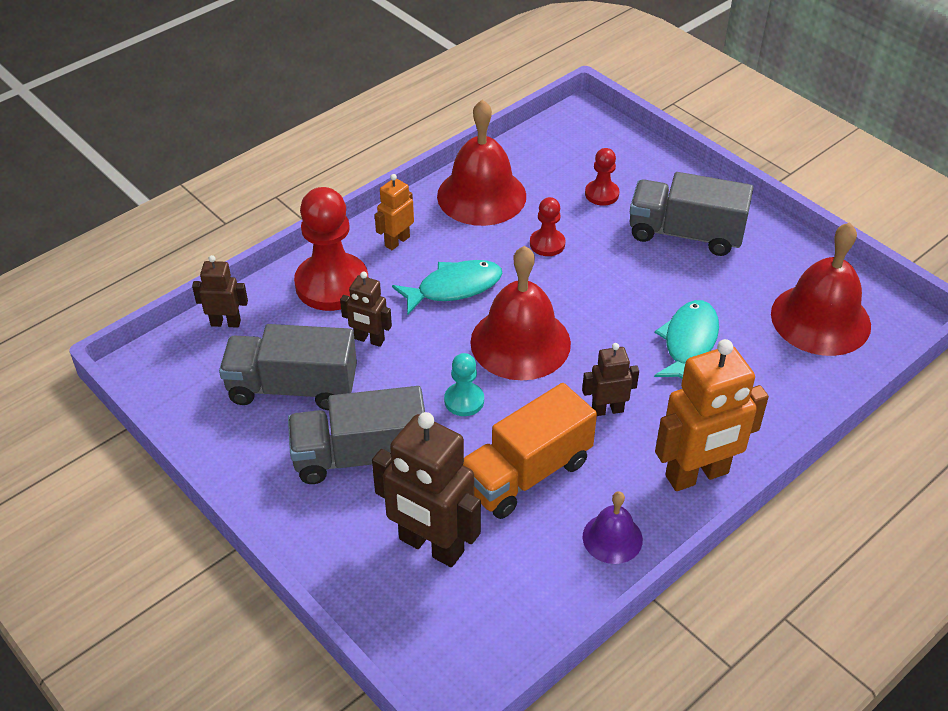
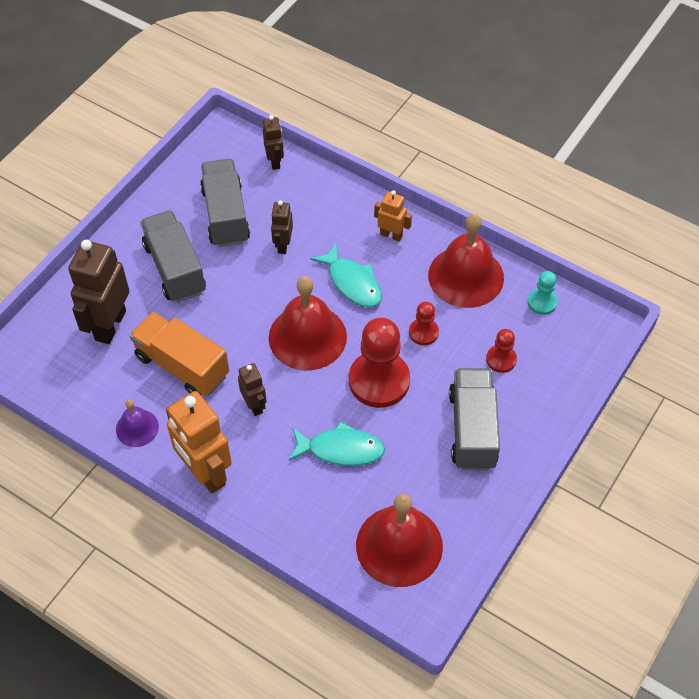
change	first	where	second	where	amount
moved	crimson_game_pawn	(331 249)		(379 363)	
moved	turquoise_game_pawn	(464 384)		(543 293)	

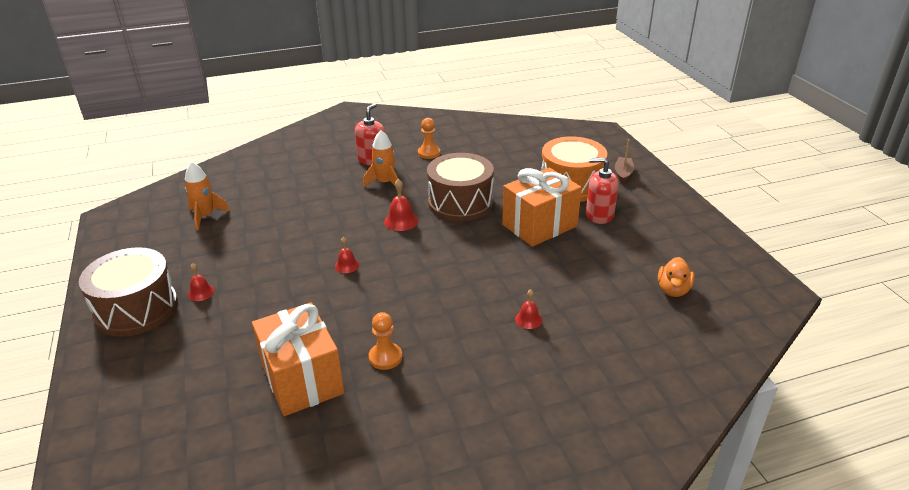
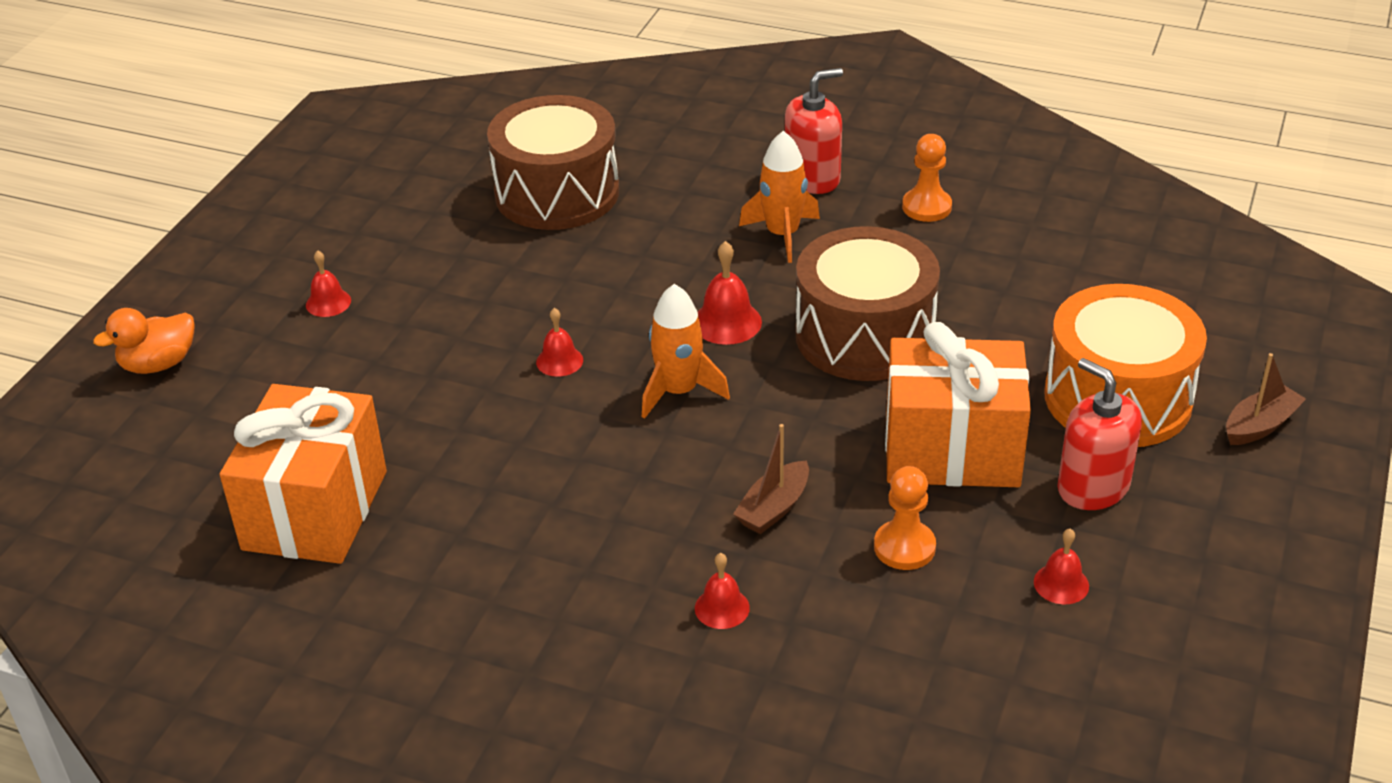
change	first	where	second	where	amount
moved	brown_snare_drum	(128 292)		(553 162)	
moved	bright_orange_spaceship	(207 196)		(686 351)	
moved	bright_orange_game_pawn	(385 341)		(905 518)	
moved	bright_orange_rubber_duck	(676 277)		(144 341)	
added			brown_sailboat	(771 479)	
added			crimson_hand_bell	(1061 566)	

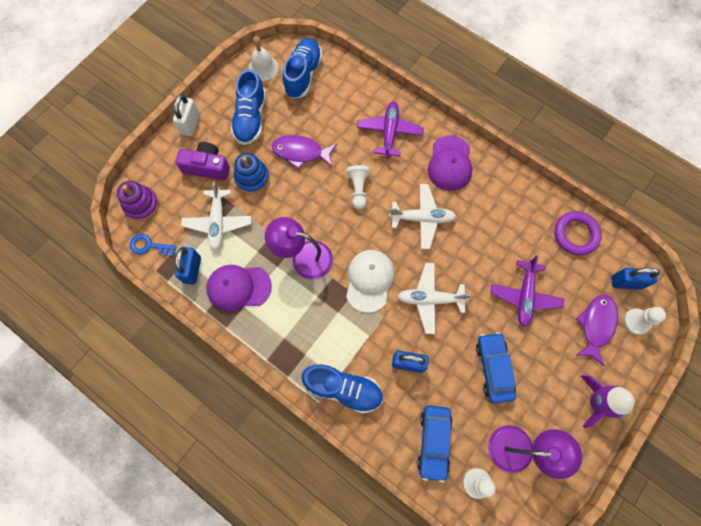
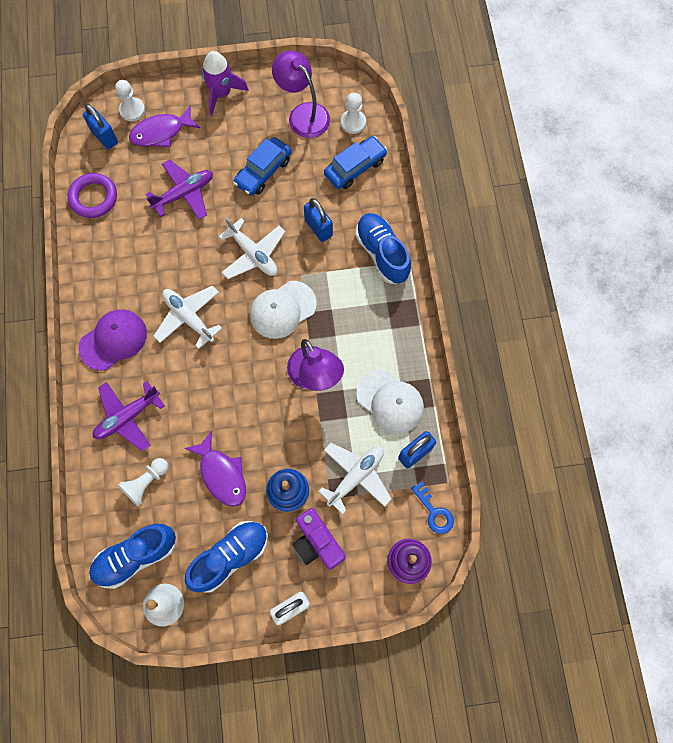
change	first	where	second	where	amount
recoloured	violet_cap	(239 288)	white_cap	(390 401)	
moved	white_game_pawn	(358 187)		(143 482)	

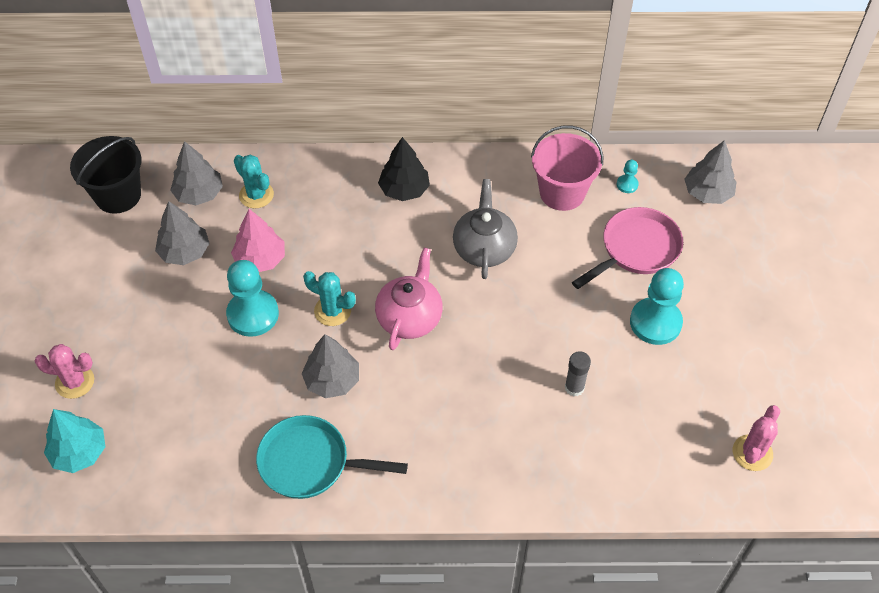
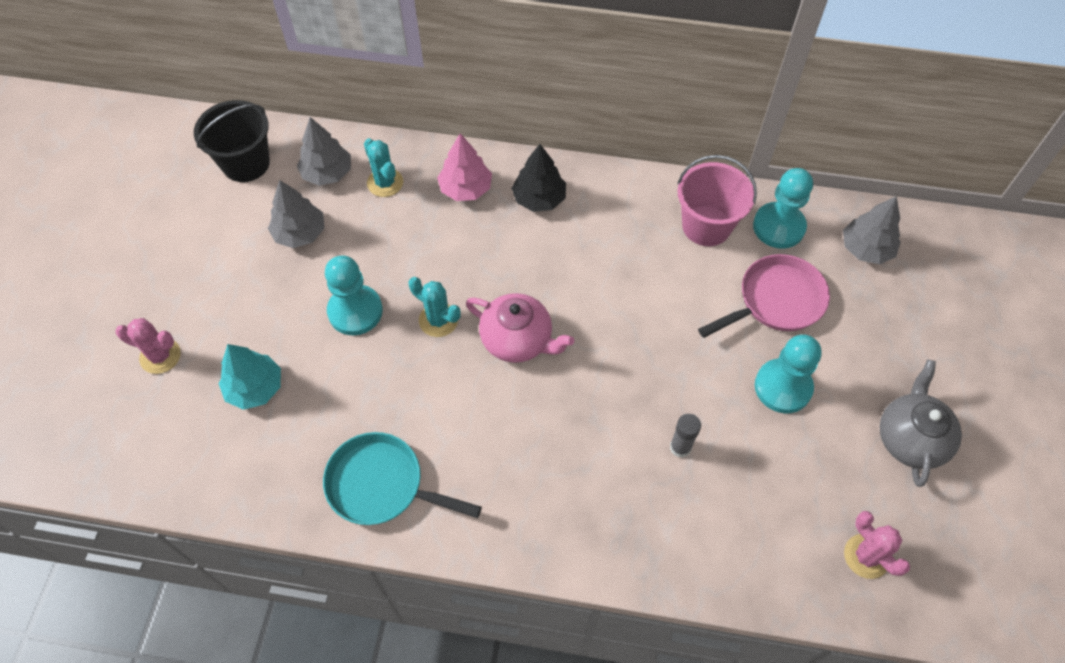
change	first	where	second	where	amount
moved	turquoise_tree	(74 441)		(250 377)	
moved	pink_tree	(258 240)		(464 167)	
removed	gray_tree	(330 366)			
turned	pink_china_teapot	(409 299)		(520 328)	90 degrees clockwise
moved	gray_china_teapot	(485 229)		(921 423)	
resized	turquoise_game_pawn	(628 176)		(783 208)	x2.20
turned	pink_prickly_plant	(756 438)		(877 545)	75 degrees counterclockwise

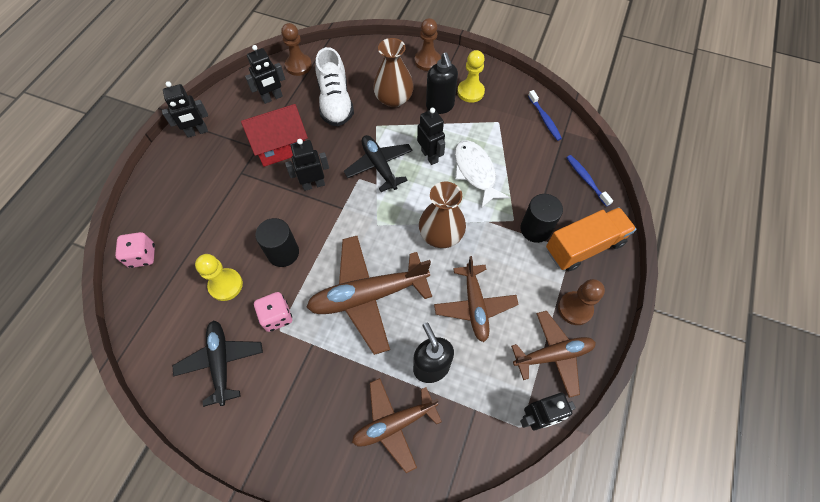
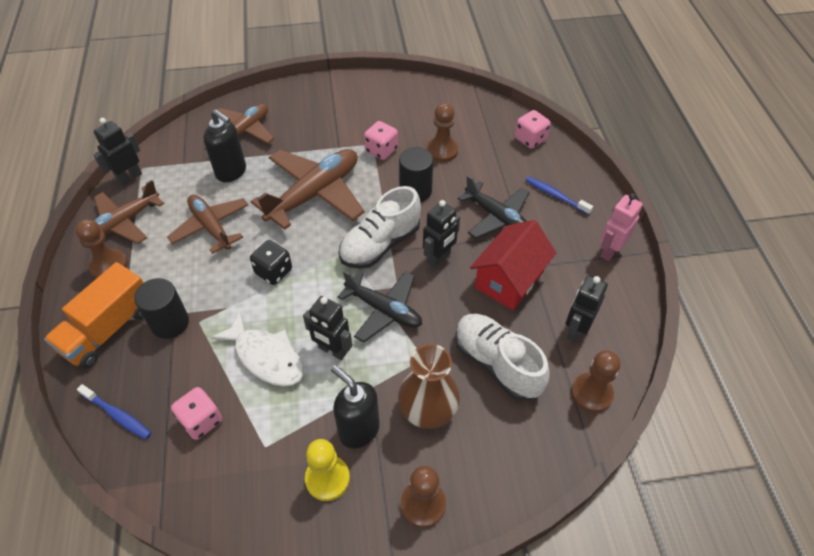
change	first	where	second	where	amount
recoloured	jet-black_robot_figure	(185 109)	pink_robot_figure	(621 227)	
moved	jet-black_toy_plane	(217 363)		(494 207)	
recoloured	yellow_game_pawn	(219 277)	brown_game_pawn	(442 132)	
replaced	brown_vase	(442 215)	jet-black_dice	(271 262)	
moved	cobalt_tooth_brush	(545 115)		(559 195)	
added			pink_dice	(196 413)	
added			white_sneaker	(380 227)	

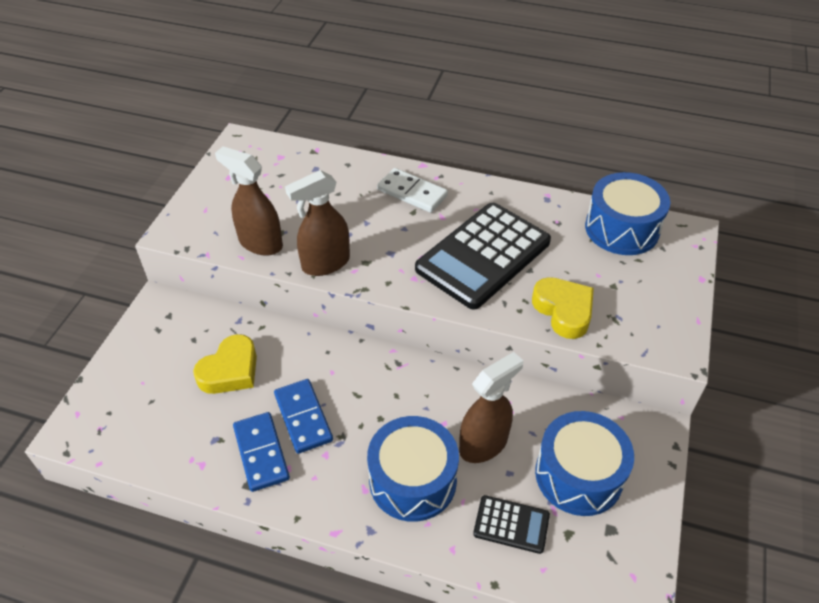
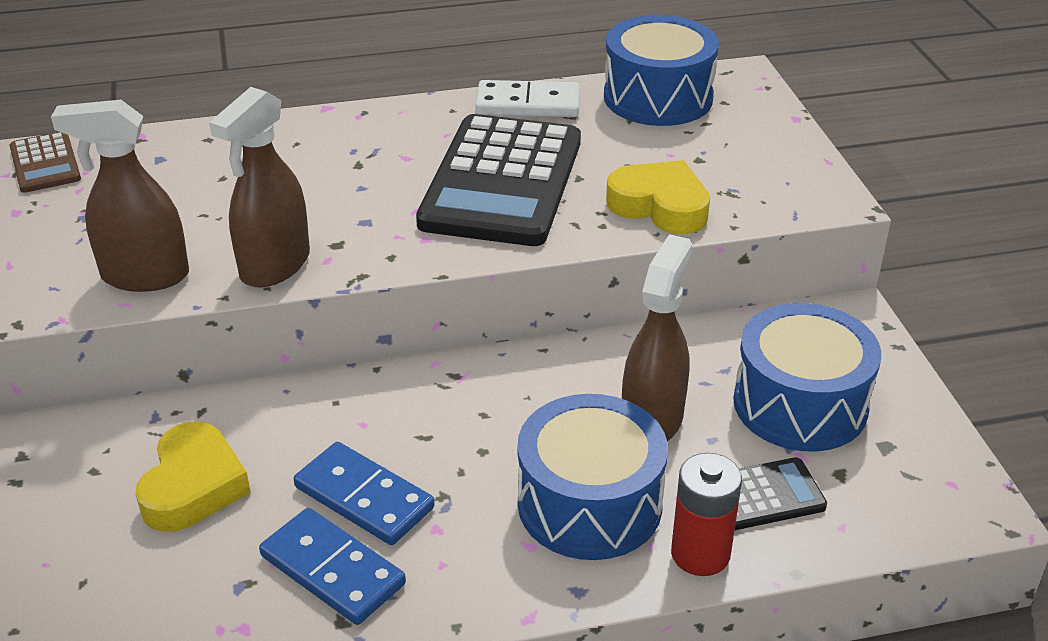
change	first	where	second	where	amount
moved	white_domino_piece	(412 190)		(527 98)	
added			brown_pocket_calculator	(45 162)	
added			crimson_AA_battery	(706 514)	

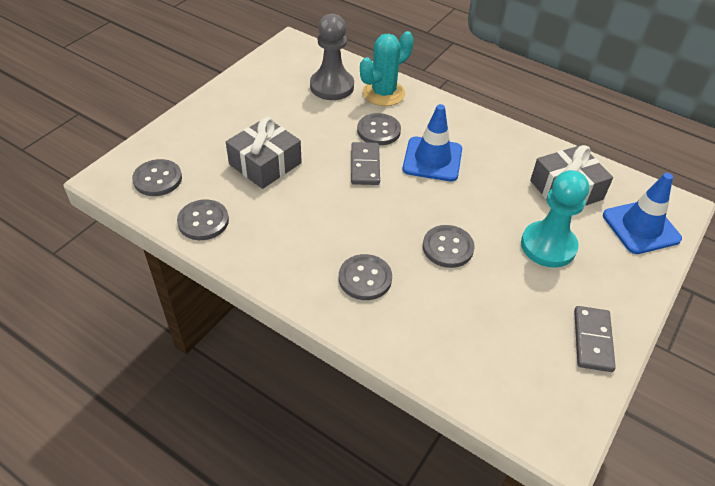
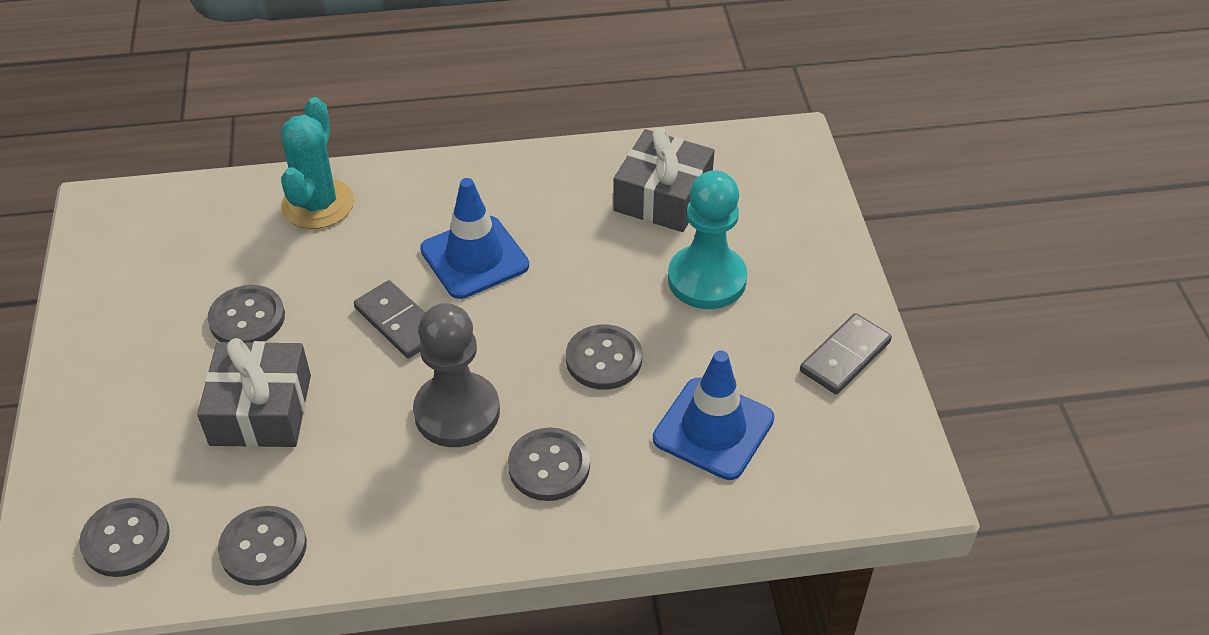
change	first	where	second	where	amount
moved	gray_game_pawn	(332 57)		(456 375)	
moved	gray_shirt_button	(379 129)		(246 314)	
turned	gray_domino_piece	(595 339)		(846 353)	75 degrees clockwise
moved	cobalt_road_cone	(642 213)		(713 415)	

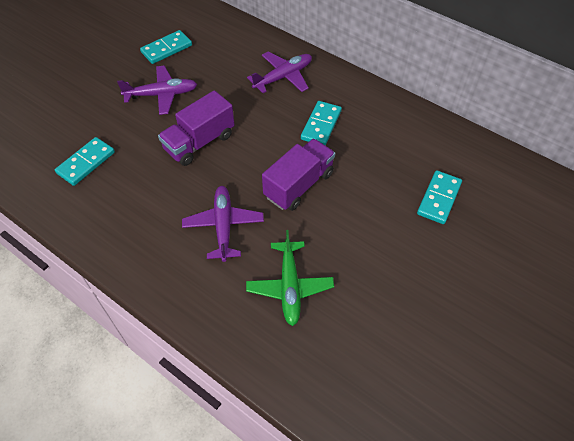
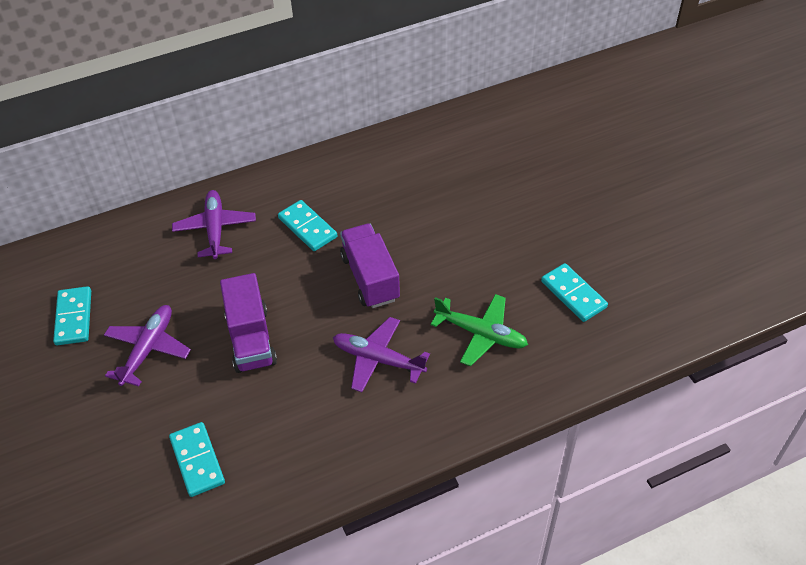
change	first	where	second	where	amount
moved	turquoise_domino_piece	(439 197)		(574 292)	

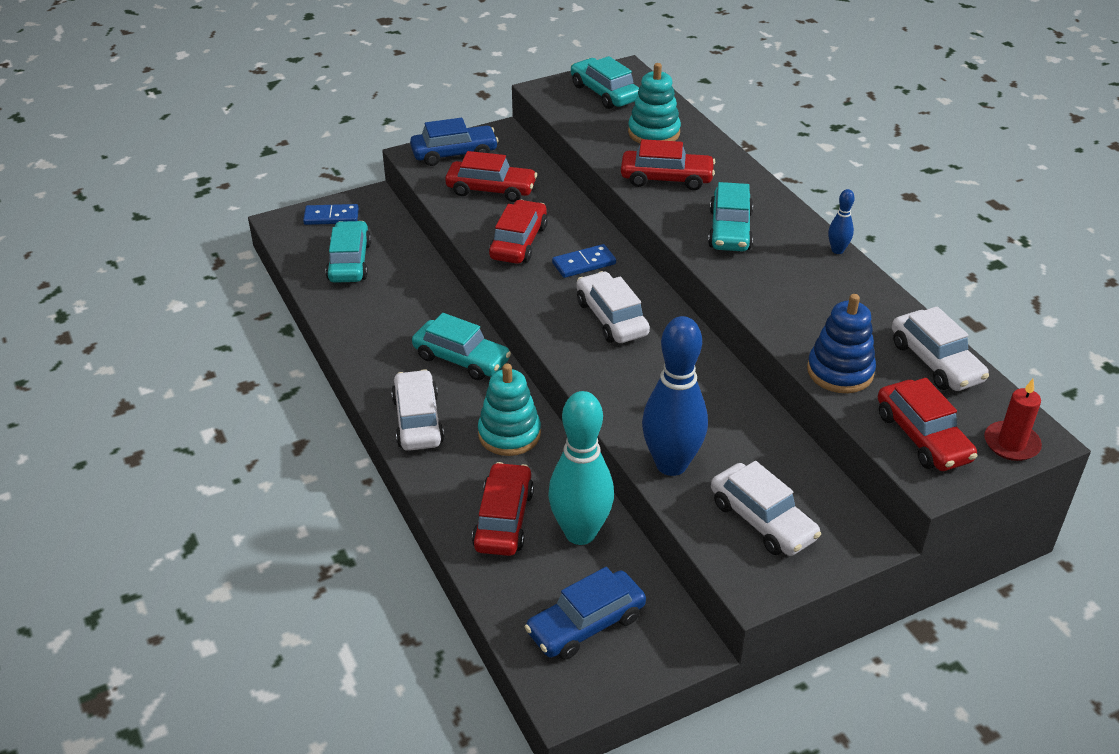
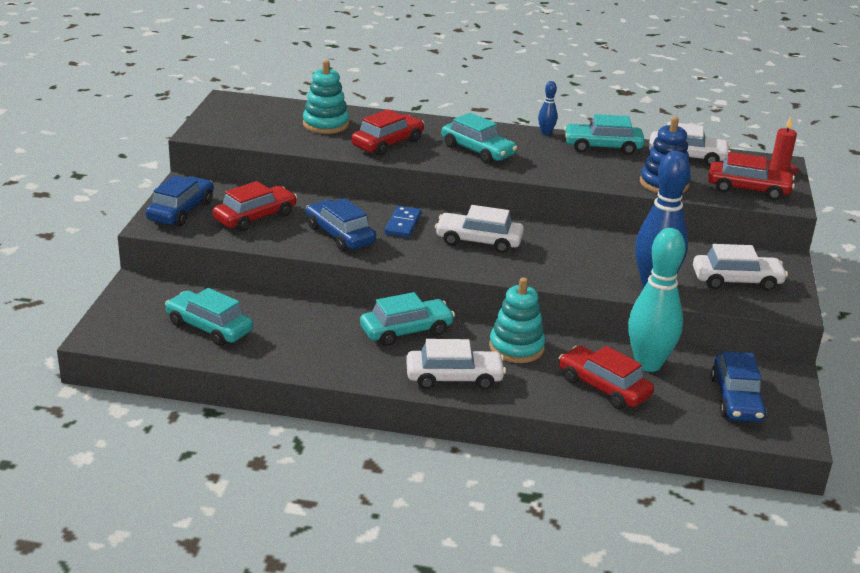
change	first	where	second	where	amount
removed	cobalt_domino_piece	(331 214)			
turned	white_toy_car	(417 410)		(456 364)	150 degrees clockwise
recoloured	crimson_toy_car	(518 232)	cobalt_toy_car	(341 224)	
moved	turquoise_toy_car	(605 82)		(604 134)	

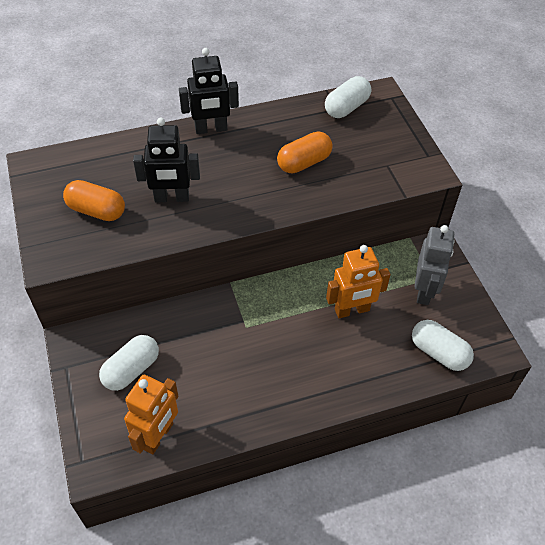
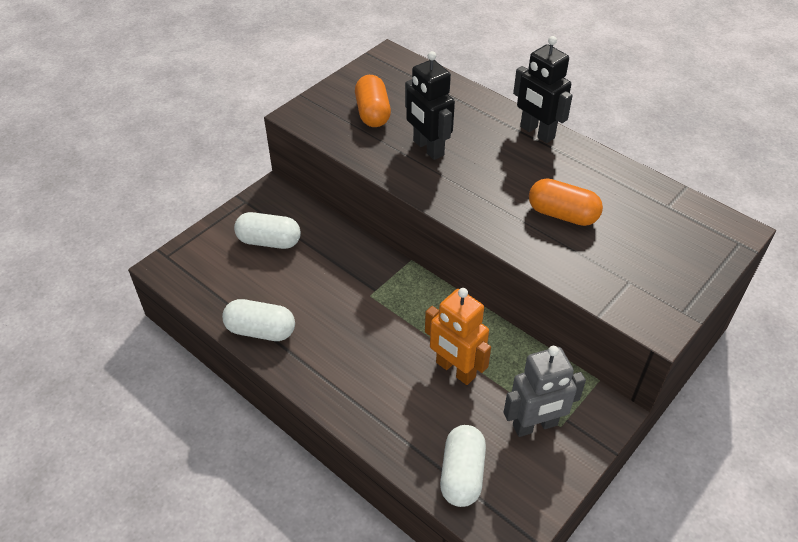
change	first	where	second	where	amount
removed	bright_orange_robot_figure	(151 414)			
moved	white_pill	(348 97)		(258 320)	

